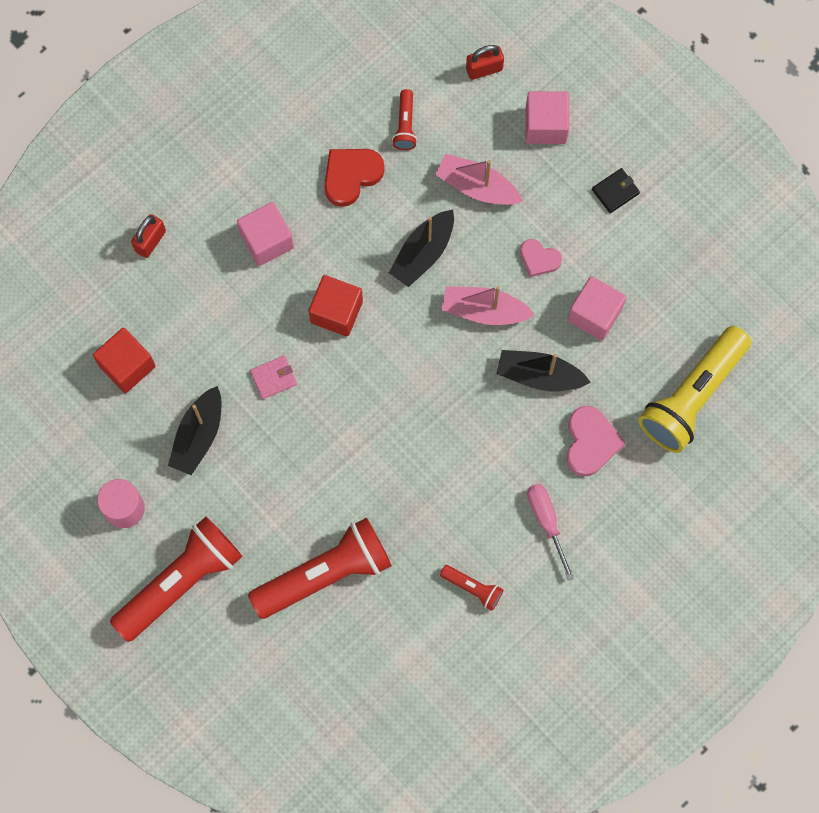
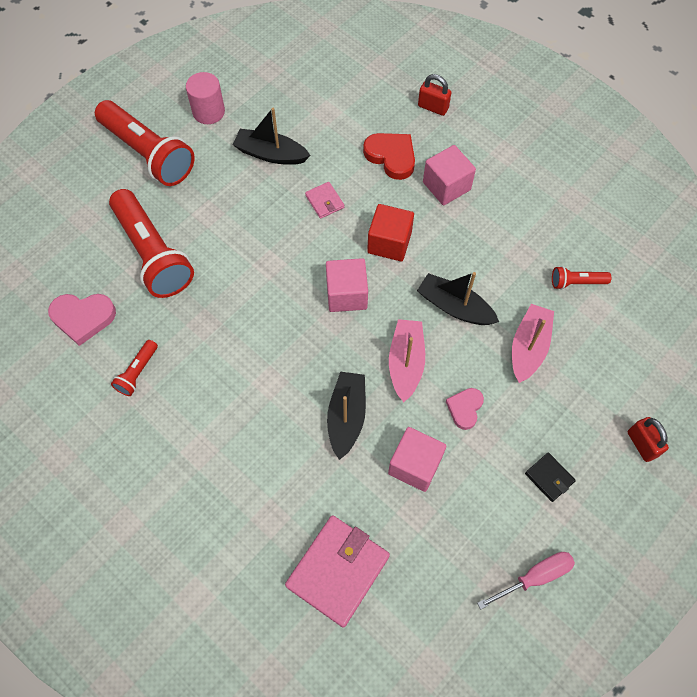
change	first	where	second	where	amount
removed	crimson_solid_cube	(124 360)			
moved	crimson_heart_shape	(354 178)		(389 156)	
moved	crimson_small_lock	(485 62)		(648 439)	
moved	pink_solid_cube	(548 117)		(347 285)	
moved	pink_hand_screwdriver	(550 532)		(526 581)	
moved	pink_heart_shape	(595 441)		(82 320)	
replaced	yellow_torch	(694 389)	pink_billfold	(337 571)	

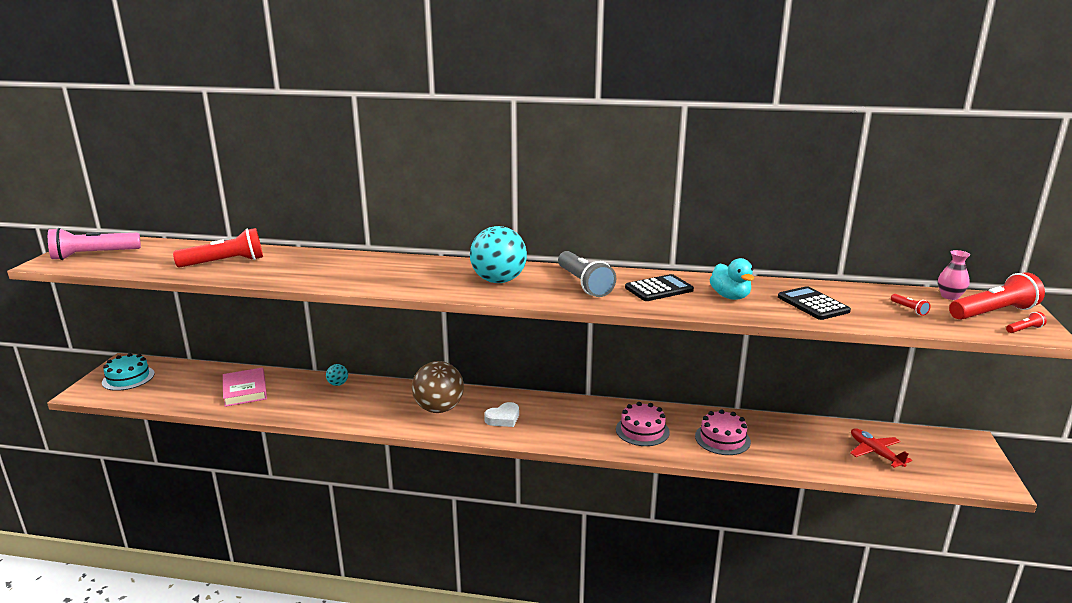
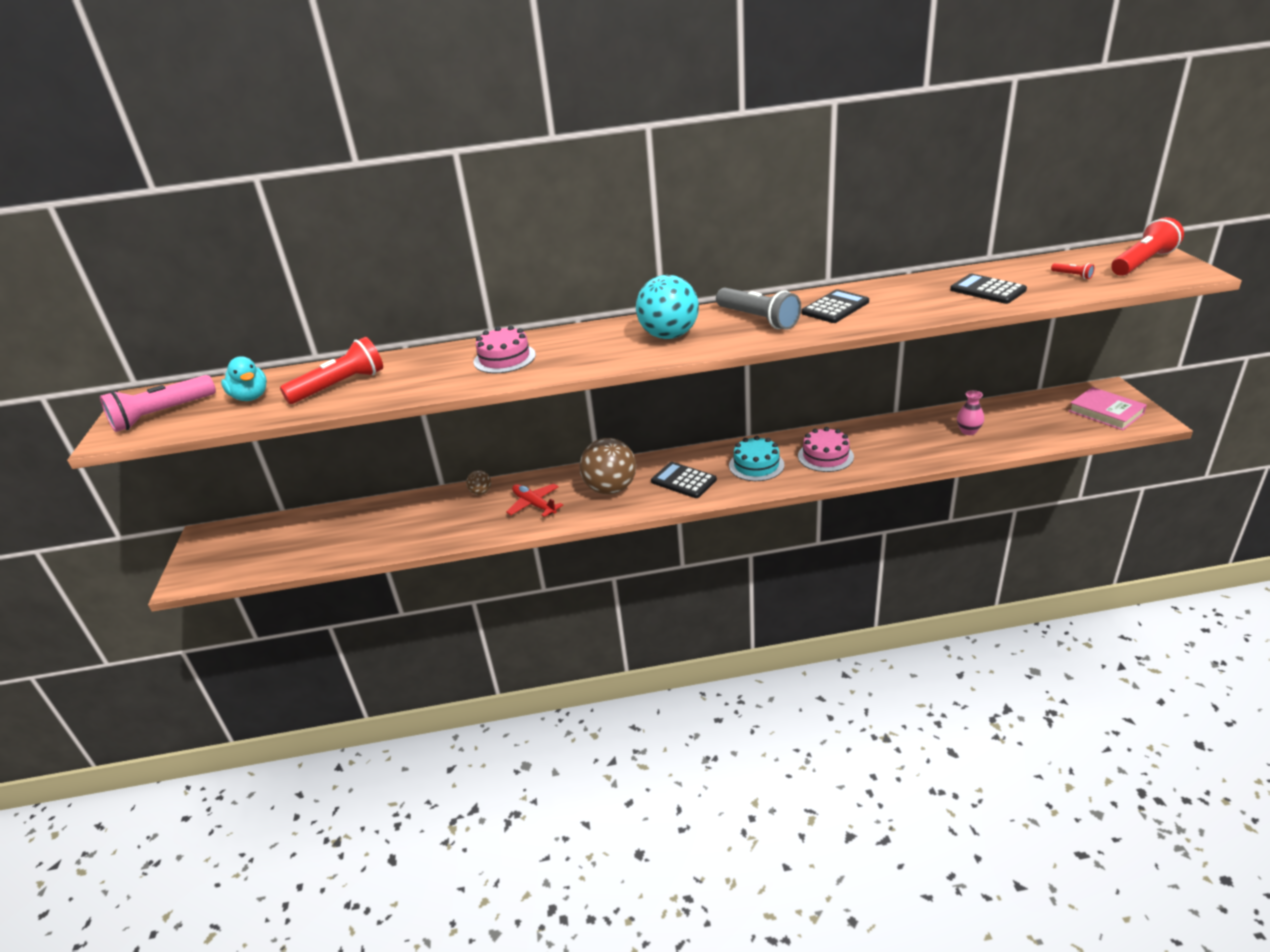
change	first	where	second	where	amount
moved	turquoise_cake	(128 372)		(756 458)	
moved	pink_hardcover	(245 387)		(1108 408)	
recoloured	turquoise_ball	(337 375)	brown_ball	(478 482)	
replaced	white_heart_shape	(501 414)	jet-black_pocket_calculator	(684 480)	
moved	pink_cake	(723 432)		(504 349)	
moved	turquoise_rubber_duck	(732 279)		(244 379)	
moved	crimson_toy_plane	(881 448)		(534 500)	
moved	pink_vase	(954 275)		(970 412)	
removed	crimson_torch	(1026 322)			

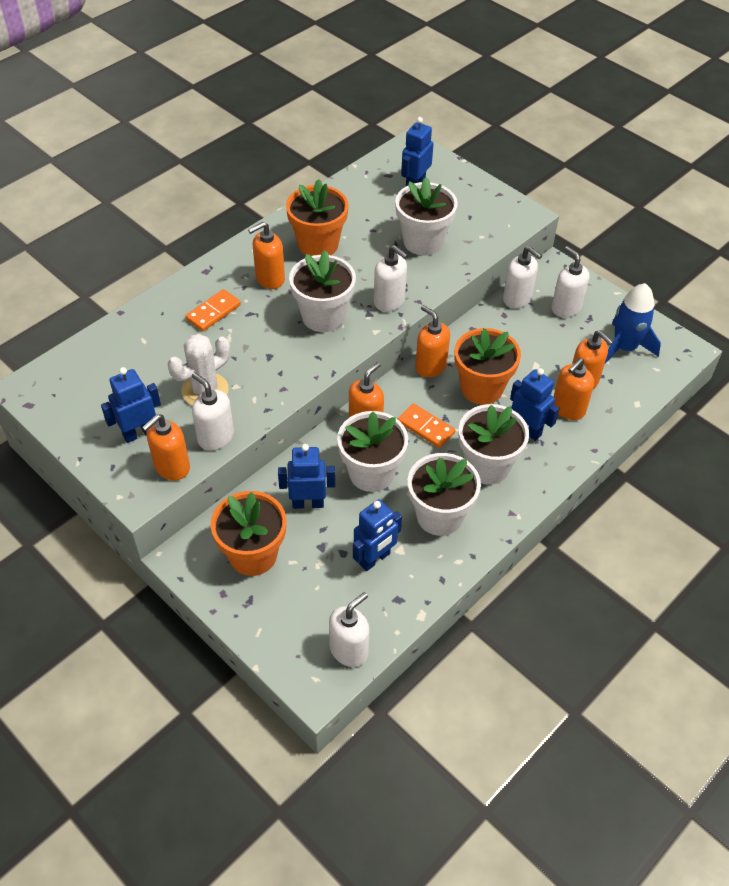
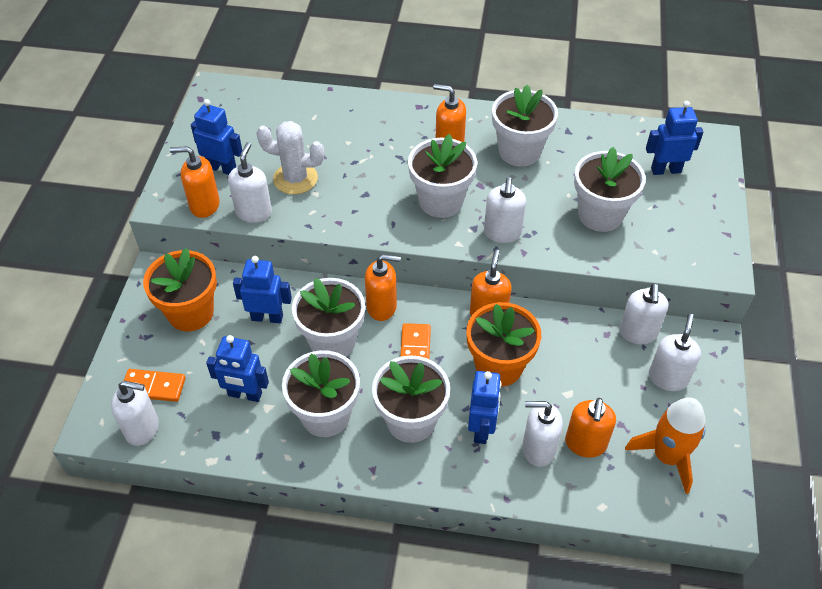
change	first	where	second	where	amount
moved	bright_orange_domino_piece	(213 310)		(155 385)	
turned	cobalt_robot_figure	(306 476)		(262 289)	45 degrees counterclockwise
recoloured	bright_orange_plant_pot	(317 217)	white_plant_pot	(525 126)	
recoloured	bright_orange_pump_bottle	(574 389)	white_pump_bottle	(542 434)	
recoloured	cobalt_spaceship	(633 323)	bright_orange_spaceship	(665 445)	

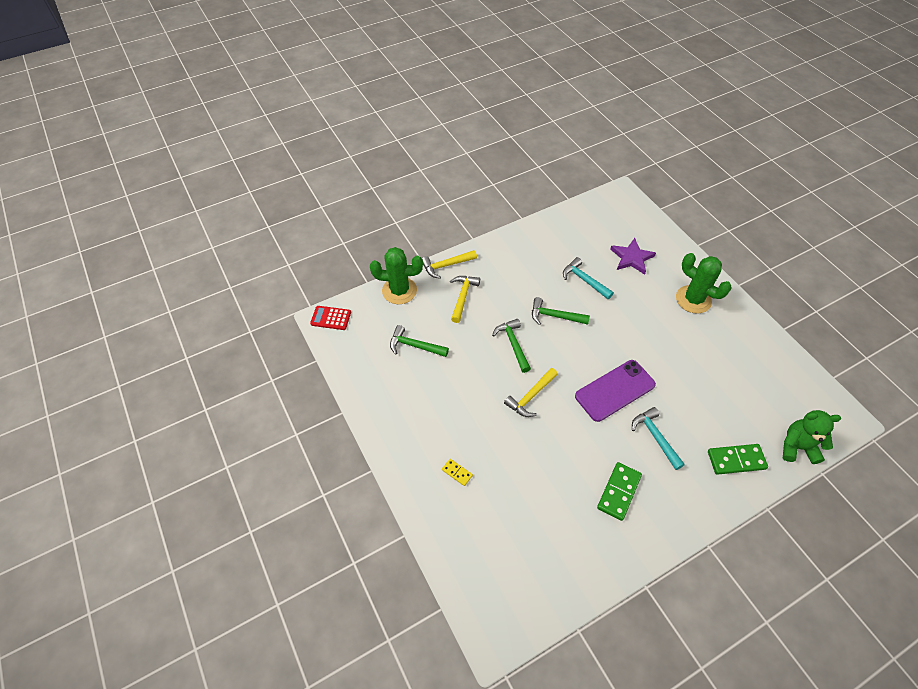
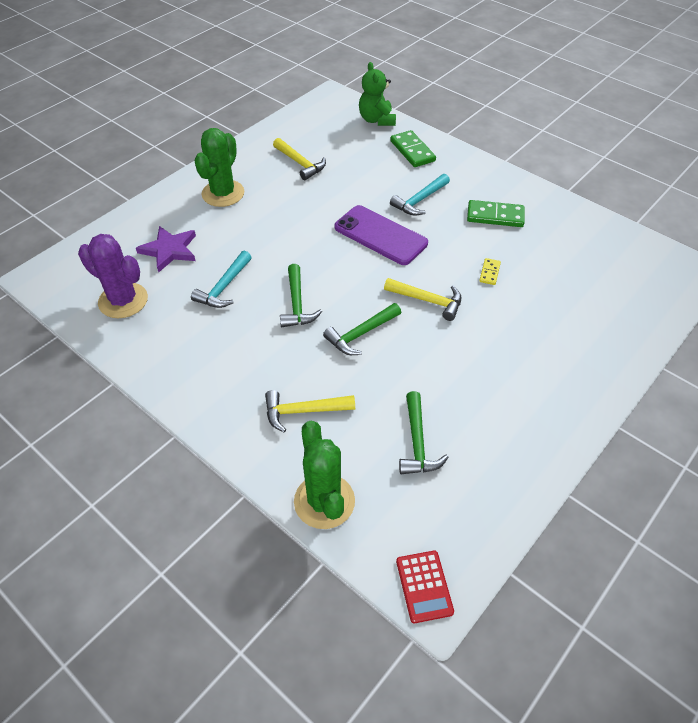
change	first	where	second	where	amount
moved	yellow_claw_hammer	(449 264)		(299 159)	
moved	yellow_domino_piece	(457 472)		(490 271)	
added			violet_prickly_plant	(113 276)	

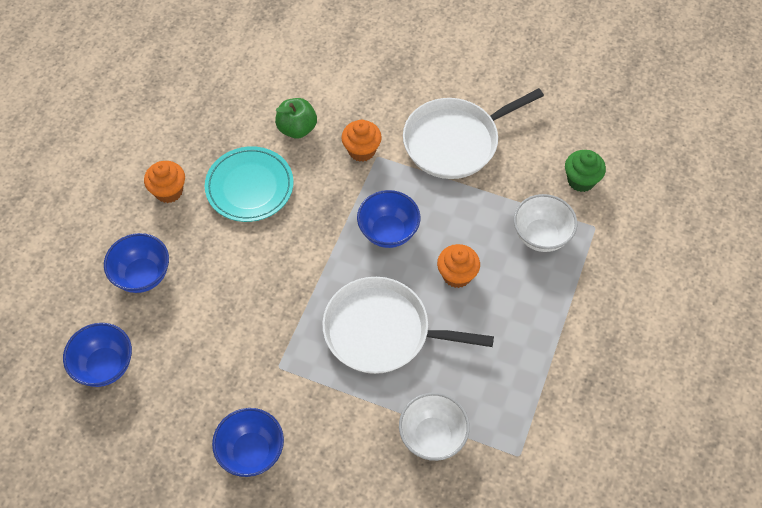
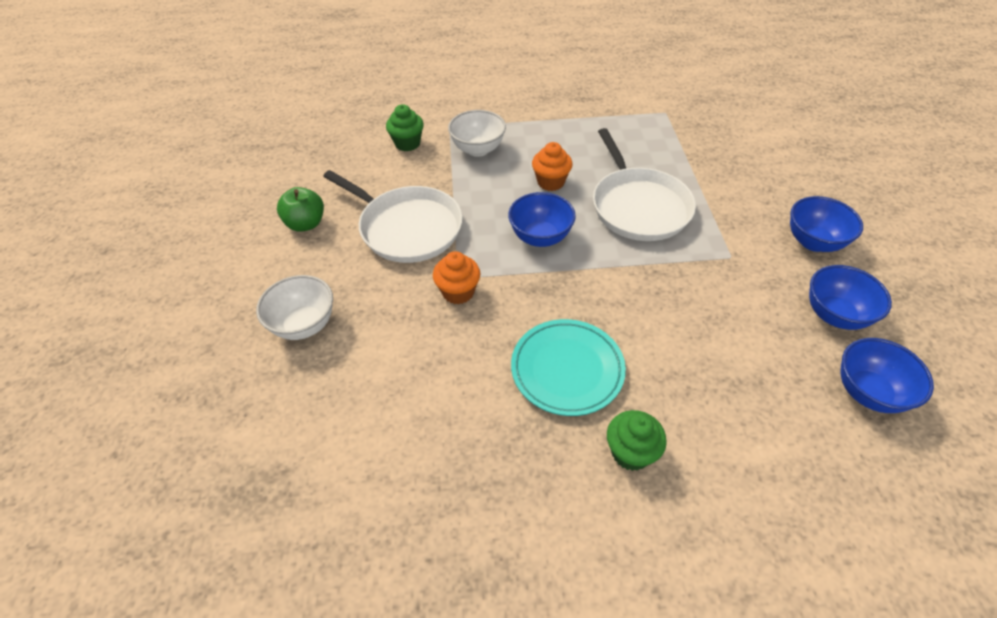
change	first	where	second	where	amount
moved	cobalt_bowl	(136 263)		(850 297)	
recoloured	bright_orange_fairy_cake	(164 182)	emerald_fairy_cake	(637 440)	
moved	emerald_toy_apple	(296 118)		(300 209)	
moved	white_bowl	(434 427)		(294 307)	

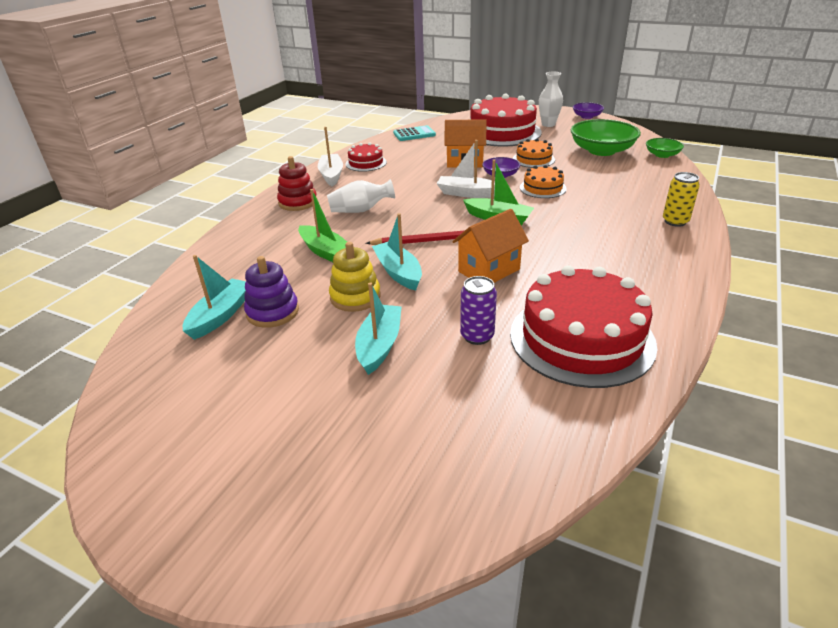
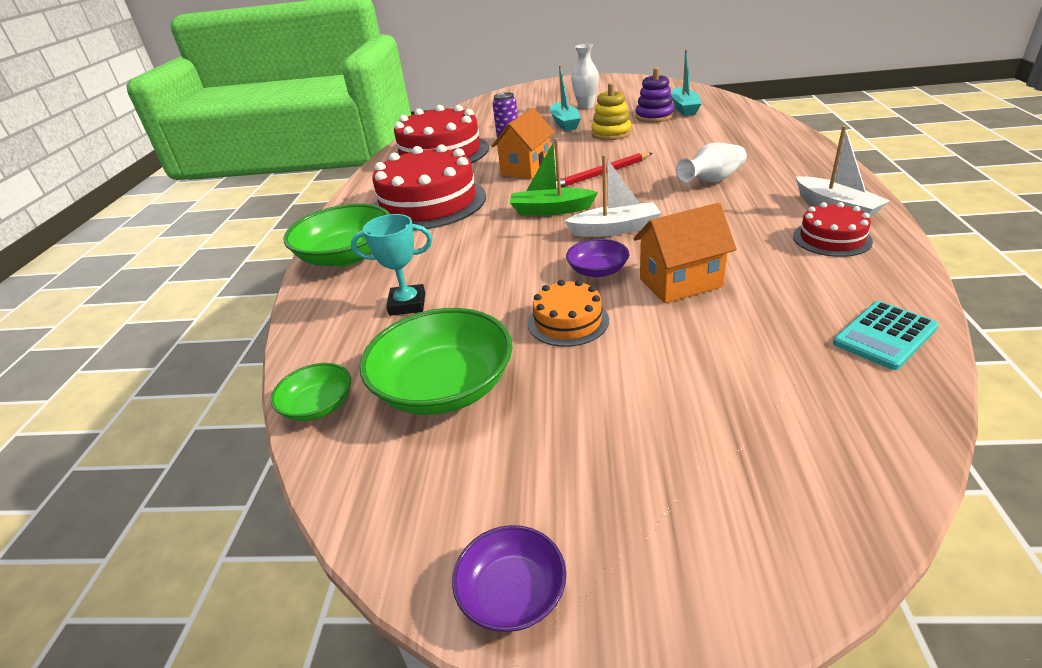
change	first	where	second	where	amount
removed	crimson_stacking_rings	(297 183)			
removed	emerald_sailboat	(322 225)			
removed	turquoise_sailboat	(397 252)			
moved	crimson_cake	(506 120)		(429 187)	
removed	bright_orange_cake	(543 181)			
moved	white_vase	(551 99)		(585 76)	
replaced	yellow_tin	(681 199)	emerald_bowl	(336 235)	
added			turquoise_award_cup	(392 265)	

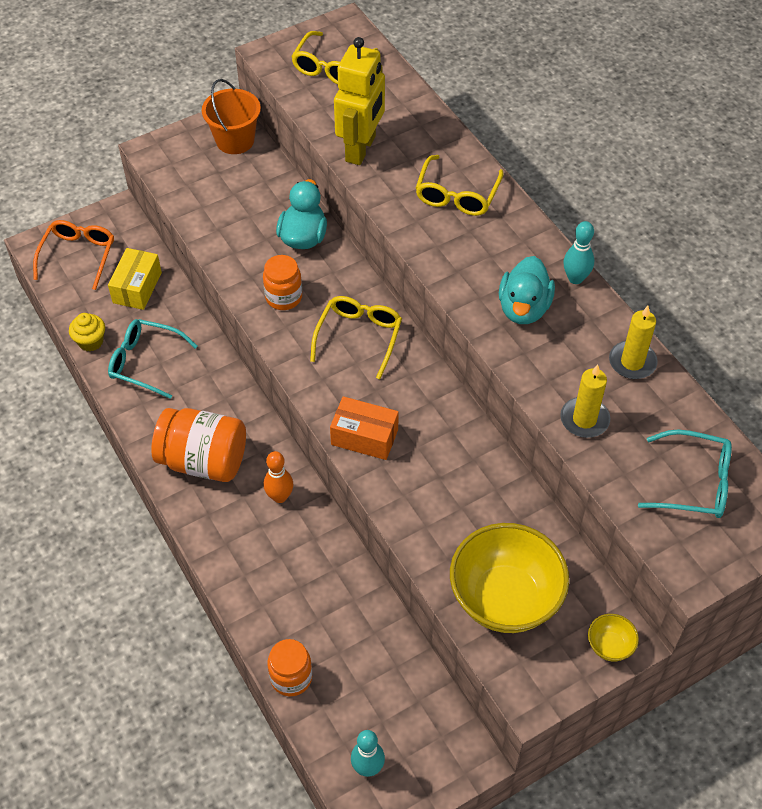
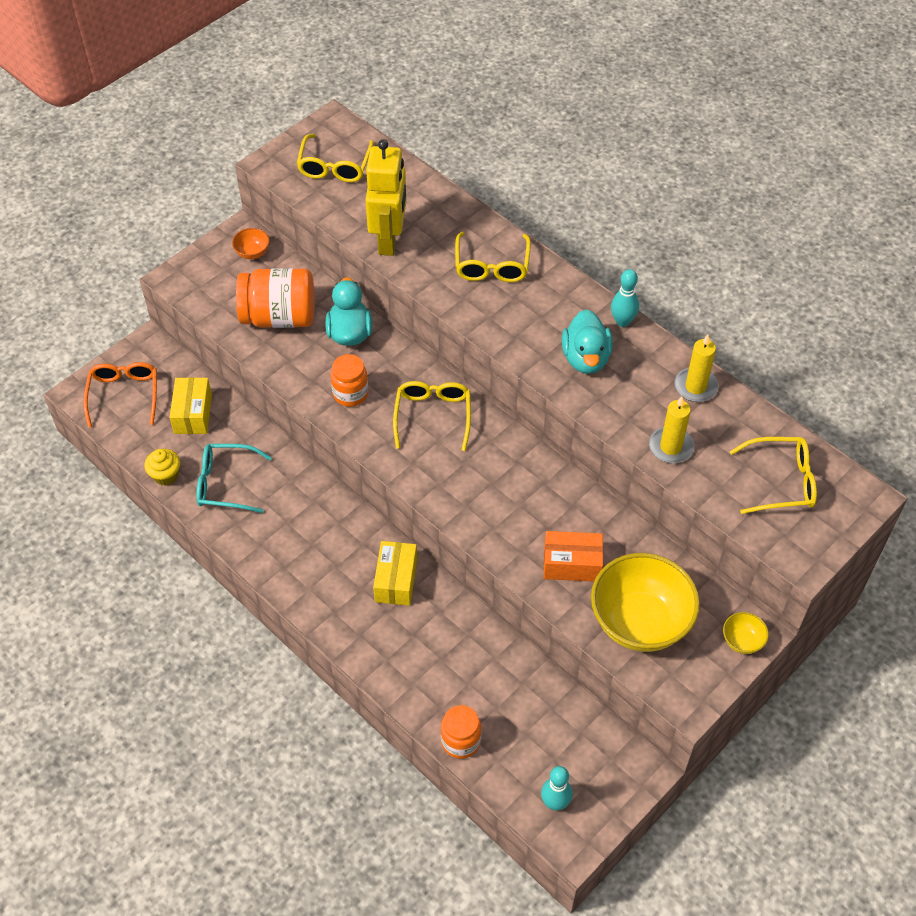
change	first	where	second	where	amount
moved	bright_orange_jar	(198 445)		(275 298)	
replaced	bright_orange_pail	(231 116)	bright_orange_bowl	(251 243)	
replaced	bright_orange_tenpin	(278 477)	yellow_box	(395 573)	
moved	bright_orange_box	(364 428)		(573 556)	
recoloured	turquoise_spectacles	(685 473)	yellow_spectacles	(773 475)	

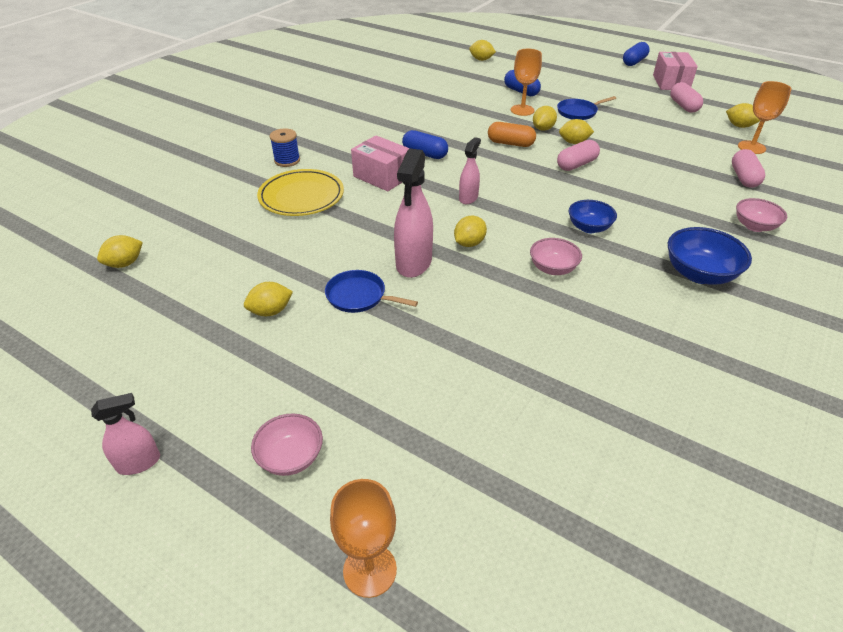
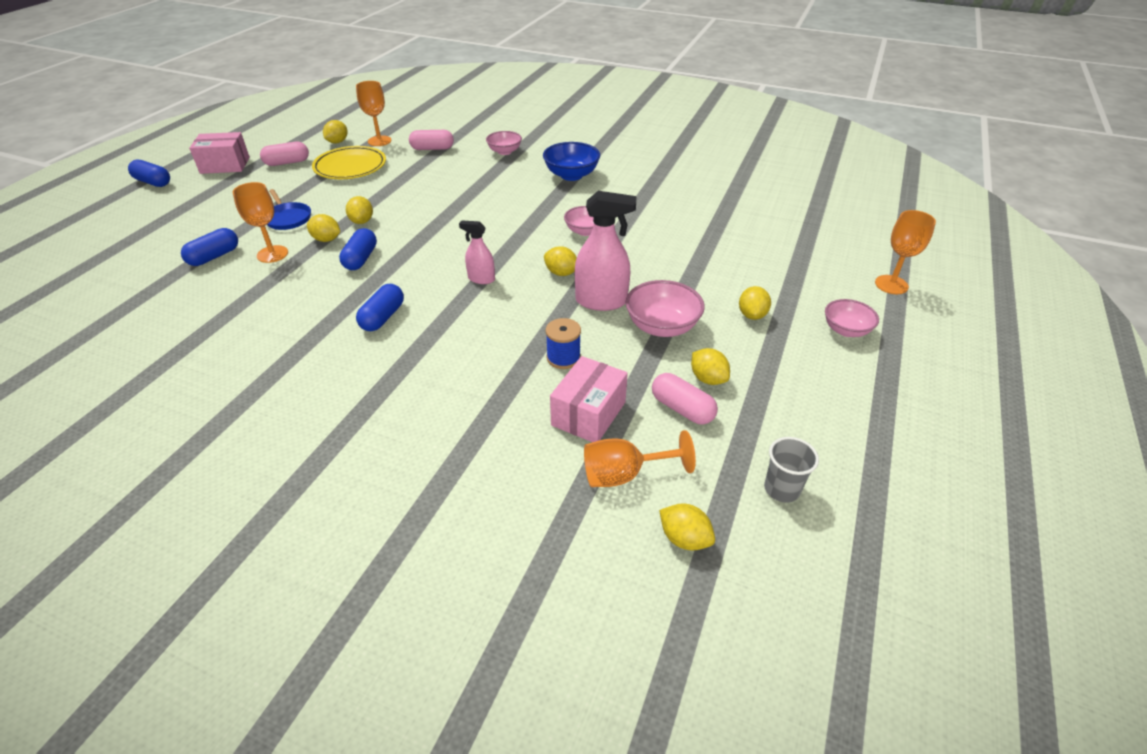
change	first	where	second	where	amount
removed	pink_spray_cleaner	(125 434)			
moved	yellow_dinner_plate	(300 192)		(349 162)	
moved	cobalt_spool	(285 147)		(563 343)	
replaced	cobalt_pan	(371 291)	pink_bowl	(665 308)	
moved	pink_box	(380 163)		(589 399)	
moved	yellow_lemon	(482 50)		(755 303)	
recoloured	bright_orange_pill	(512 134)	cobalt_pill	(358 249)	
moved	pink_pill	(578 155)		(685 399)	
removed	cobalt_bowl	(593 216)			
added			bright_orange_chalice	(640 458)	
added			gray_cup	(791 470)	

